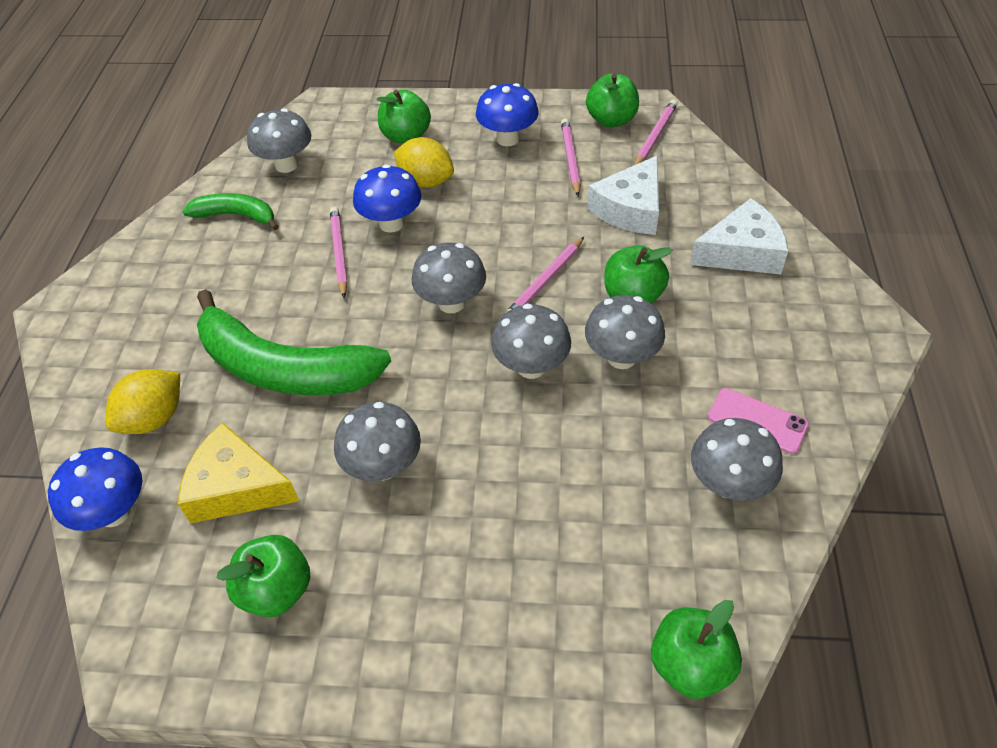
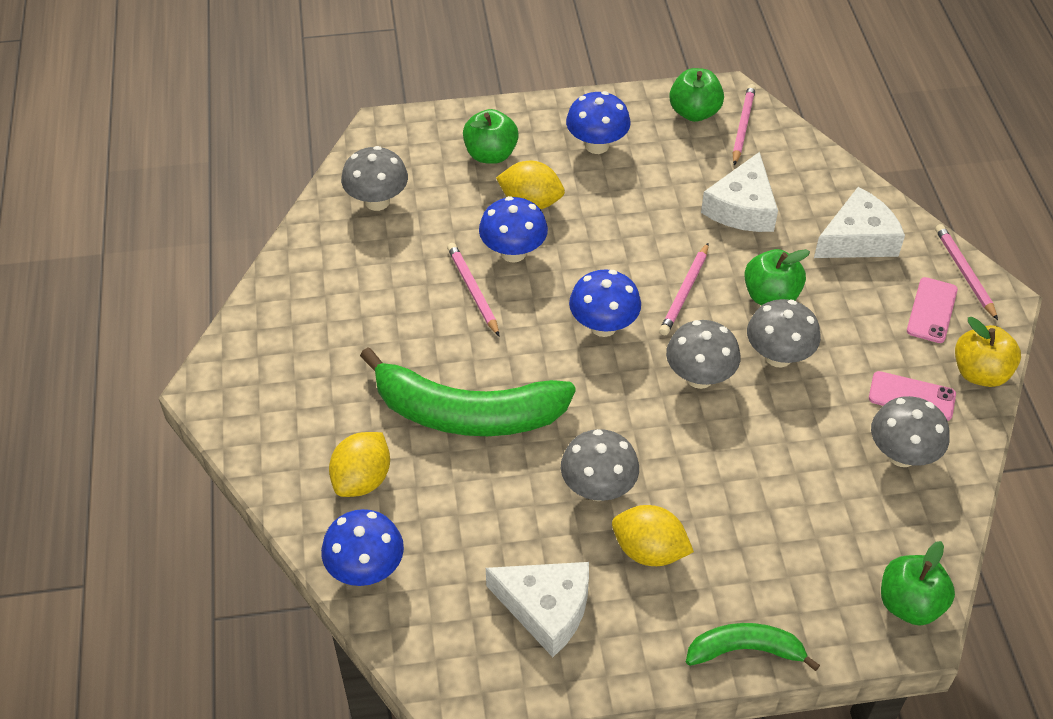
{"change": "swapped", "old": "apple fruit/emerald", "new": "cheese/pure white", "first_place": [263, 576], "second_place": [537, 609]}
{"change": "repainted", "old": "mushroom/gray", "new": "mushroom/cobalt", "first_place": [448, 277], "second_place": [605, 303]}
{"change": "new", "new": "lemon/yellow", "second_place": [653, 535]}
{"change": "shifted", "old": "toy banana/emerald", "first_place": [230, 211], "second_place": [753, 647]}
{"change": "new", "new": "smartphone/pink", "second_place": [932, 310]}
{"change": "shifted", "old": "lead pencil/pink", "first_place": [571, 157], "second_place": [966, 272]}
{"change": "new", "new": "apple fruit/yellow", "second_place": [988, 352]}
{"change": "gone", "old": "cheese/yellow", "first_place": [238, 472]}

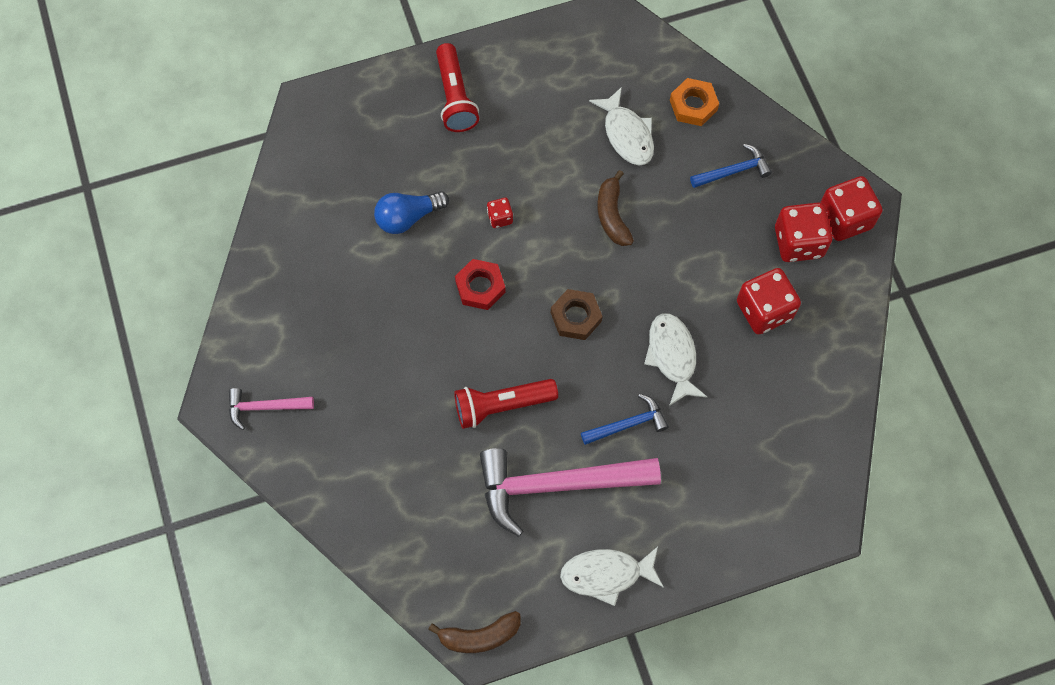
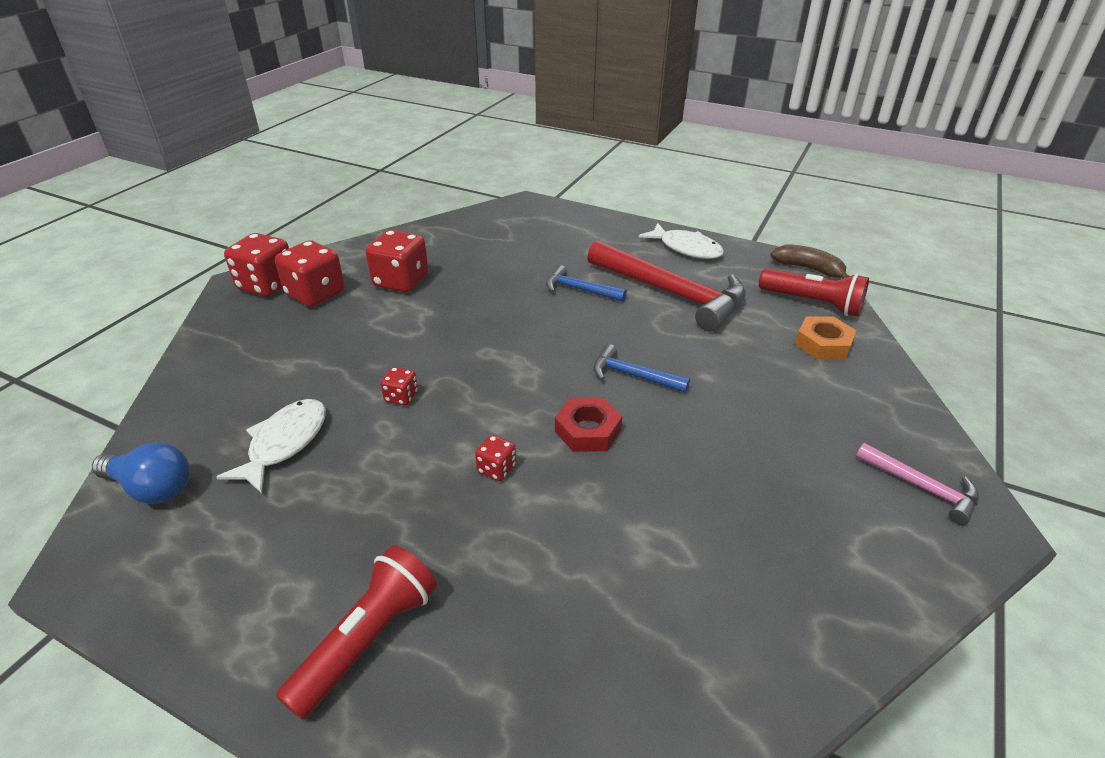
{"change": "shifted", "old": "light bulb/cobalt", "first_place": [411, 212], "second_place": [141, 473]}
{"change": "swapped", "old": "toy banana/dark brown", "new": "game die/crimson", "first_place": [616, 208], "second_place": [399, 386]}
{"change": "repainted", "old": "claw hammer/pink", "new": "claw hammer/crimson", "first_place": [570, 492], "second_place": [666, 286]}
{"change": "shifted", "old": "claw hammer/cobalt", "first_place": [731, 166], "second_place": [642, 368]}
{"change": "shifted", "old": "pocket torch/crimson", "first_place": [506, 404], "second_place": [814, 292]}
{"change": "shifted", "old": "hexagon nut/bright orange", "first_place": [694, 102], "second_place": [825, 338]}
{"change": "gone", "old": "hexagon nut/dark brown", "first_place": [577, 314]}
{"change": "gone", "old": "fish/pure white", "first_place": [675, 359]}

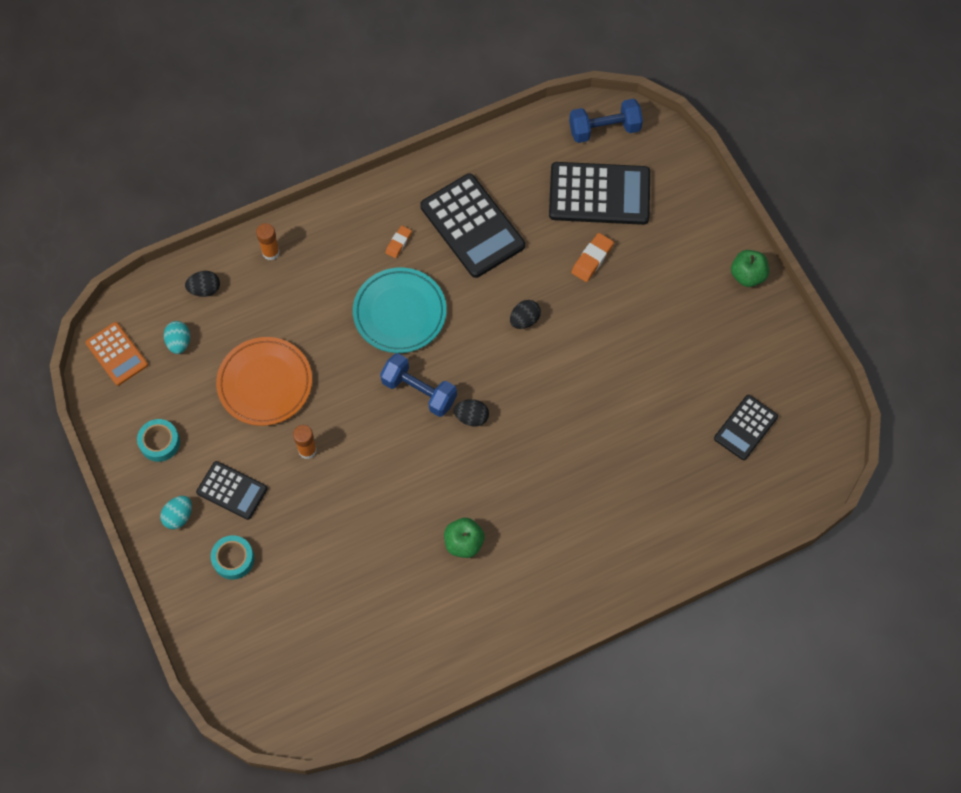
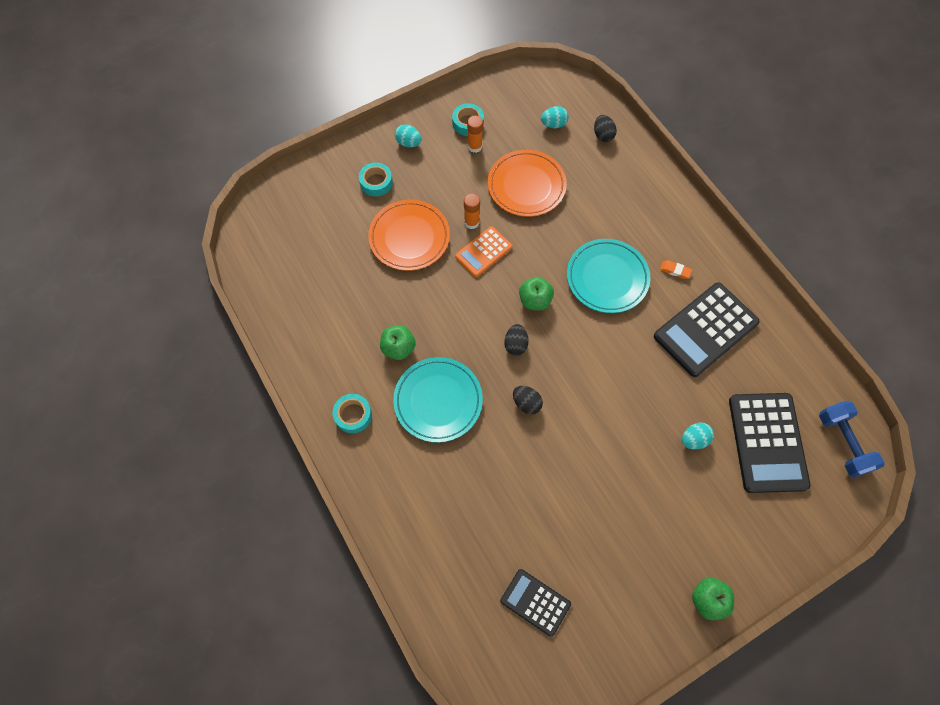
{"change": "new", "new": "sticky tape/teal", "second_place": [352, 413]}
{"change": "new", "new": "dinner plate/bright orange", "second_place": [409, 235]}
{"change": "new", "new": "dinner plate/teal", "second_place": [438, 400]}
{"change": "shifted", "old": "calculator/bright orange", "first_place": [117, 354], "second_place": [484, 251]}
{"change": "shifted", "old": "glue/bright orange", "first_place": [268, 242], "second_place": [475, 134]}
{"change": "shifted", "old": "toy egg/black", "first_place": [525, 314], "second_place": [528, 400]}
{"change": "swapped", "old": "dumbbell/cobalt", "new": "apple fruit/emerald", "first_place": [418, 385], "second_place": [536, 294]}
{"change": "swapped", "old": "eraser/bright orange", "new": "toy egg/teal", "first_place": [592, 257], "second_place": [698, 435]}
{"change": "gone", "old": "calculator/black", "first_place": [231, 490]}

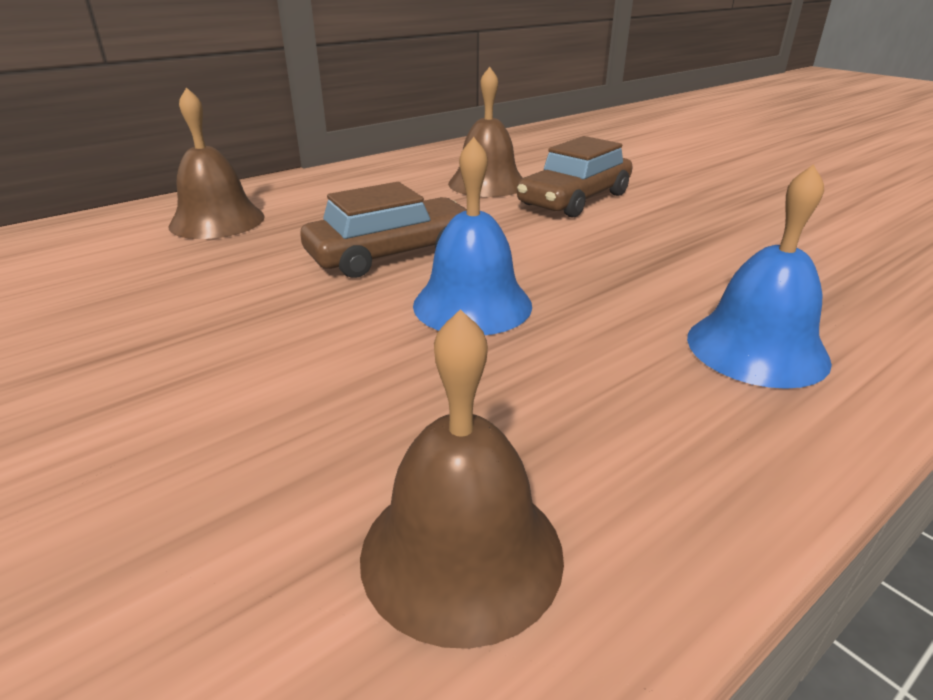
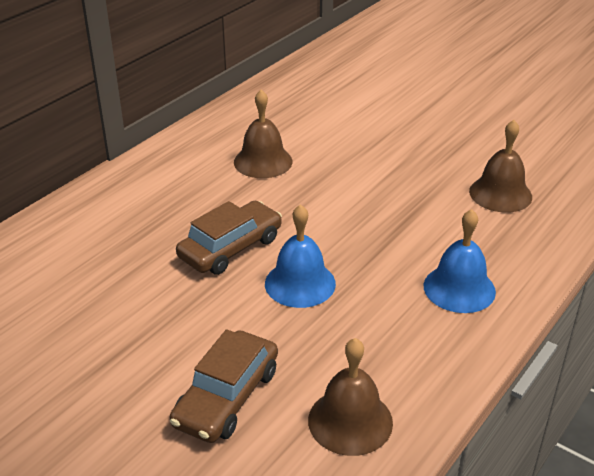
{"change": "shifted", "old": "car/dark brown", "first_place": [574, 176], "second_place": [224, 386]}
{"change": "shifted", "old": "school bell/dark brown", "first_place": [217, 163], "second_place": [500, 166]}

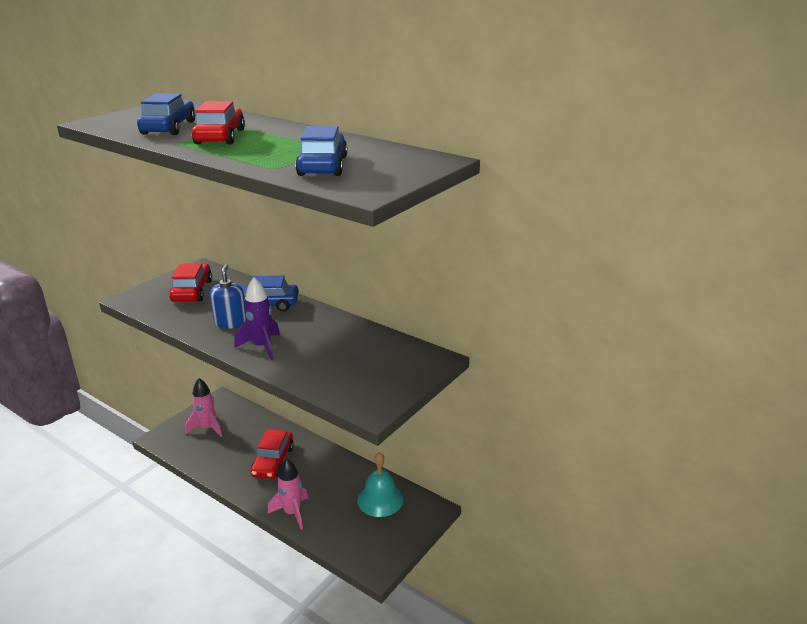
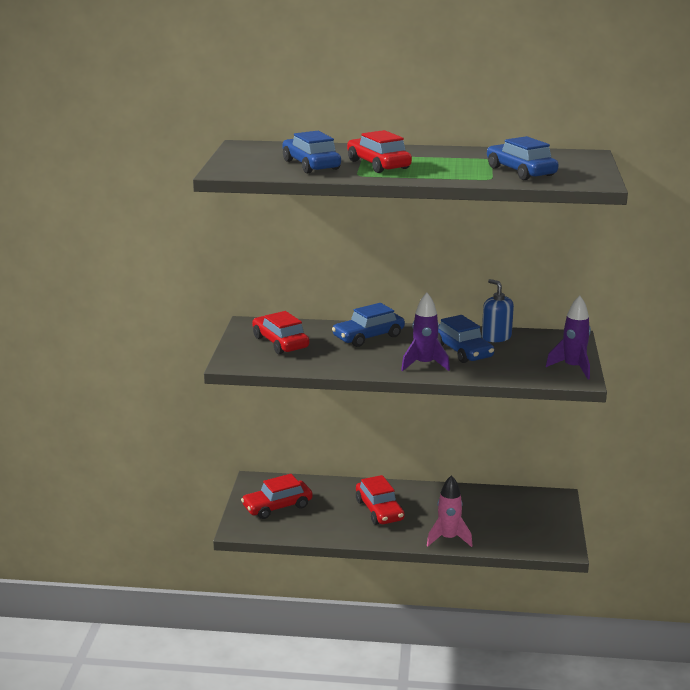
{"change": "swapped", "old": "toy rocket/pink", "new": "car/crimson", "first_place": [203, 407], "second_place": [277, 496]}
{"change": "new", "new": "car/cobalt", "second_place": [466, 339]}
{"change": "shifted", "old": "soap dispenser/cobalt", "first_place": [228, 296], "second_place": [498, 310]}
{"change": "new", "new": "toy rocket/violet", "second_place": [568, 337]}
{"change": "gone", "old": "school bell/teal", "first_place": [380, 484]}

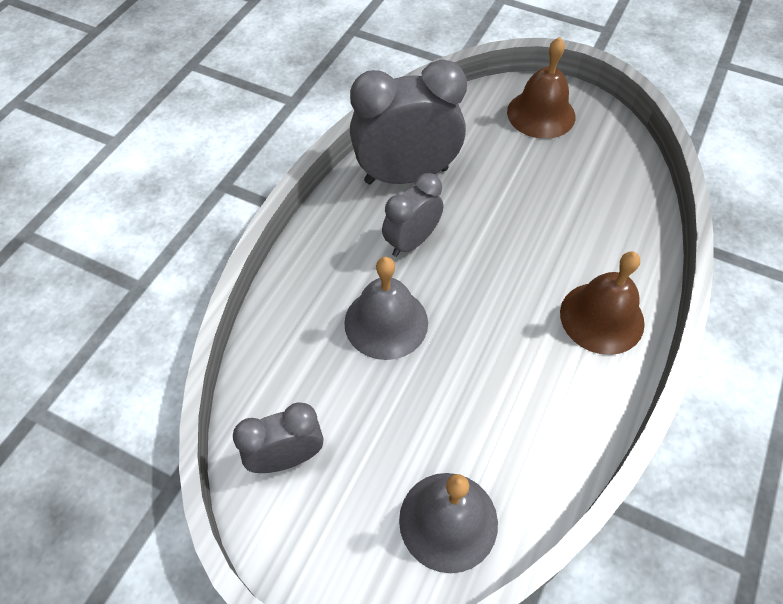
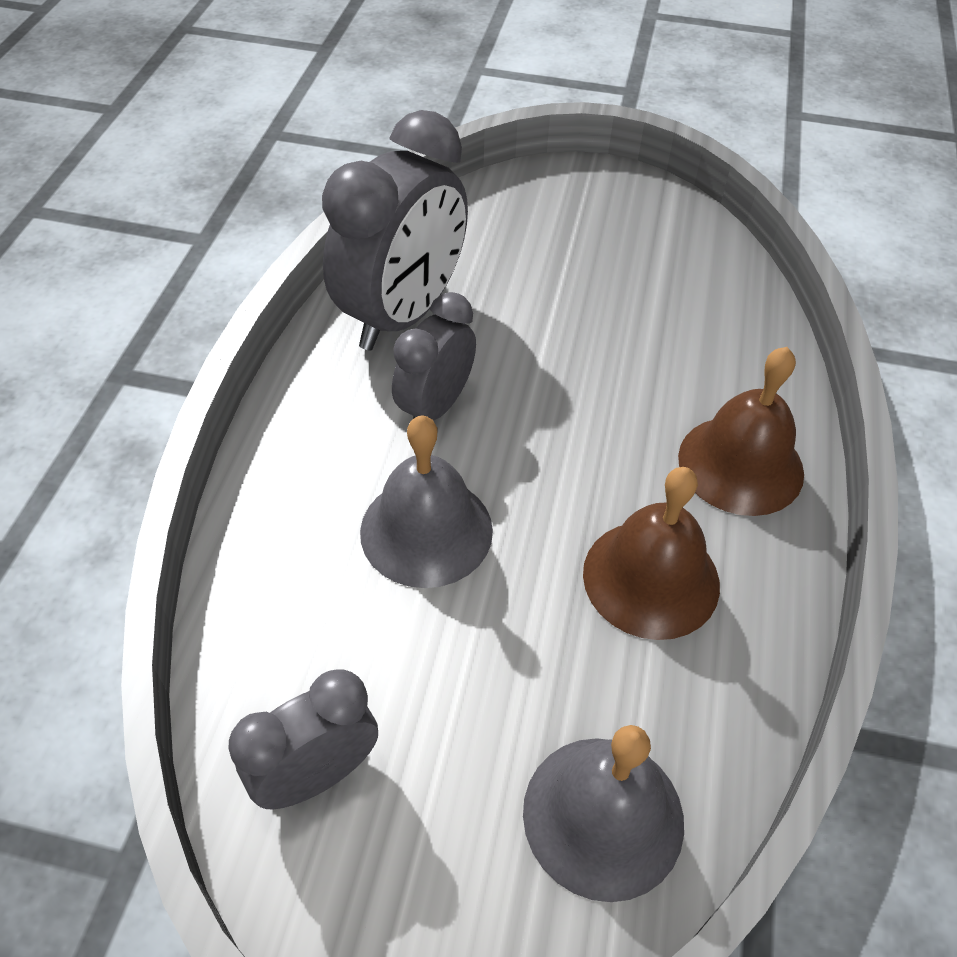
{"change": "rotated", "old": "bedside clock/gray", "first_place": [408, 121], "second_place": [395, 230], "degrees": 150}
{"change": "shifted", "old": "school bell/dark brown", "first_place": [541, 88], "second_place": [651, 553]}

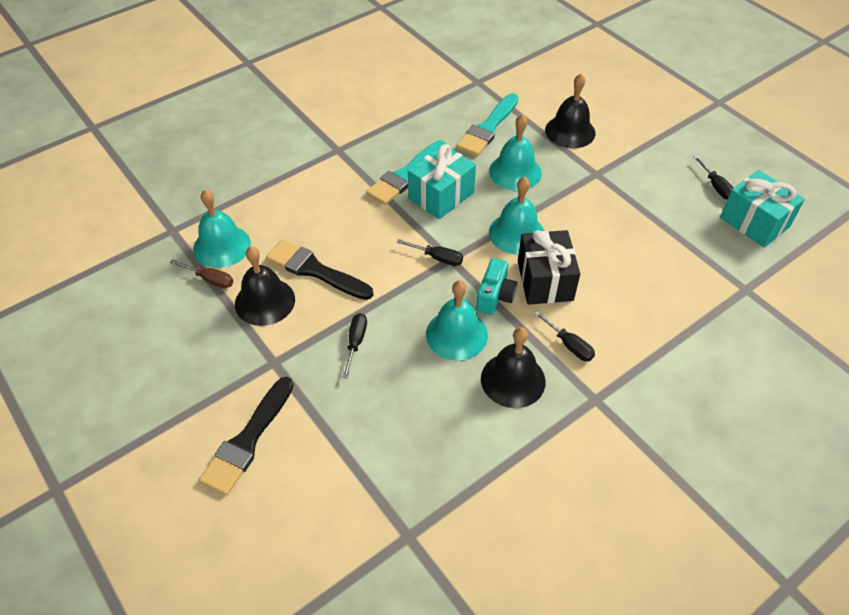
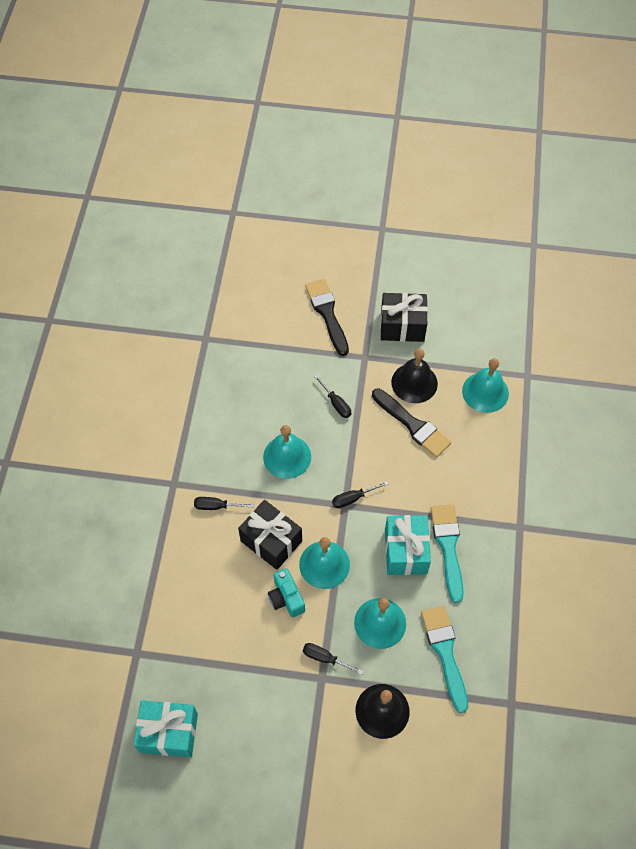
{"change": "shifted", "old": "photo camera/teal", "first_place": [496, 286], "second_place": [286, 593]}
{"change": "shifted", "old": "flat screwdriver/black", "first_place": [714, 177], "second_place": [333, 658]}
{"change": "rotated", "old": "paintbrush/black", "first_place": [319, 270], "second_place": [411, 422], "degrees": 60}
{"change": "new", "new": "gift/black", "second_place": [404, 317]}
{"change": "gone", "old": "flat screwdriver/dark brown", "first_place": [201, 273]}
{"change": "gone", "old": "school bell/black", "first_place": [513, 367]}

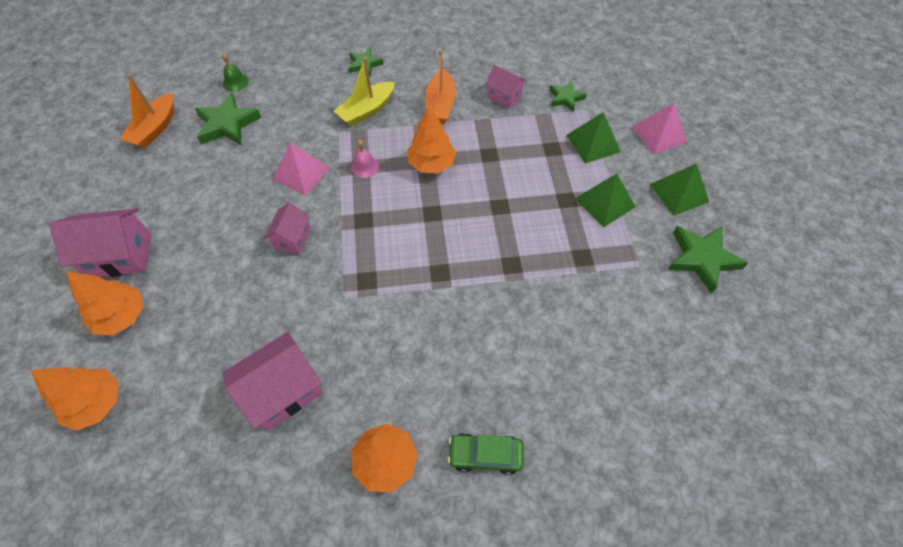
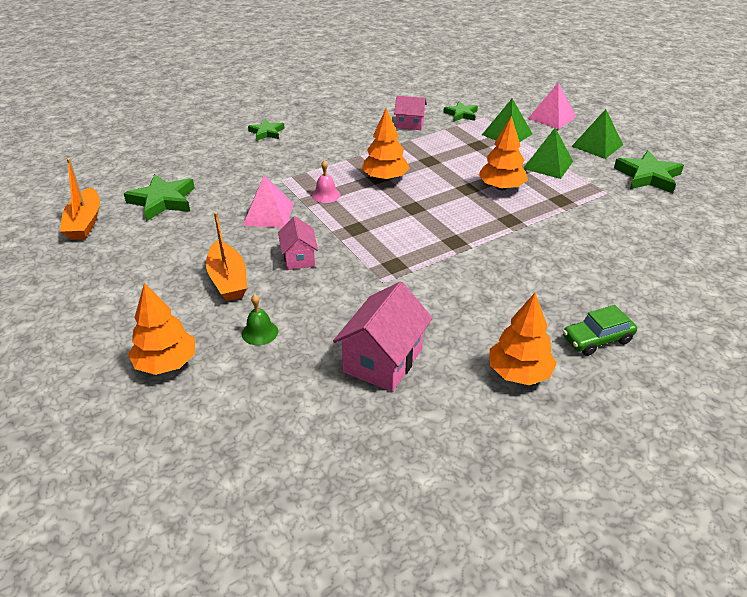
{"change": "shifted", "old": "boat/bright orange", "first_place": [440, 87], "second_place": [226, 256]}
{"change": "shifted", "old": "school bell/emerald", "first_place": [235, 72], "second_place": [260, 319]}
{"change": "shifted", "old": "toy tree/bright orange", "first_place": [74, 399], "second_place": [503, 153]}
{"change": "gone", "old": "house/pink", "first_place": [100, 242]}
{"change": "gone", "old": "boat/yellow", "first_place": [364, 91]}

